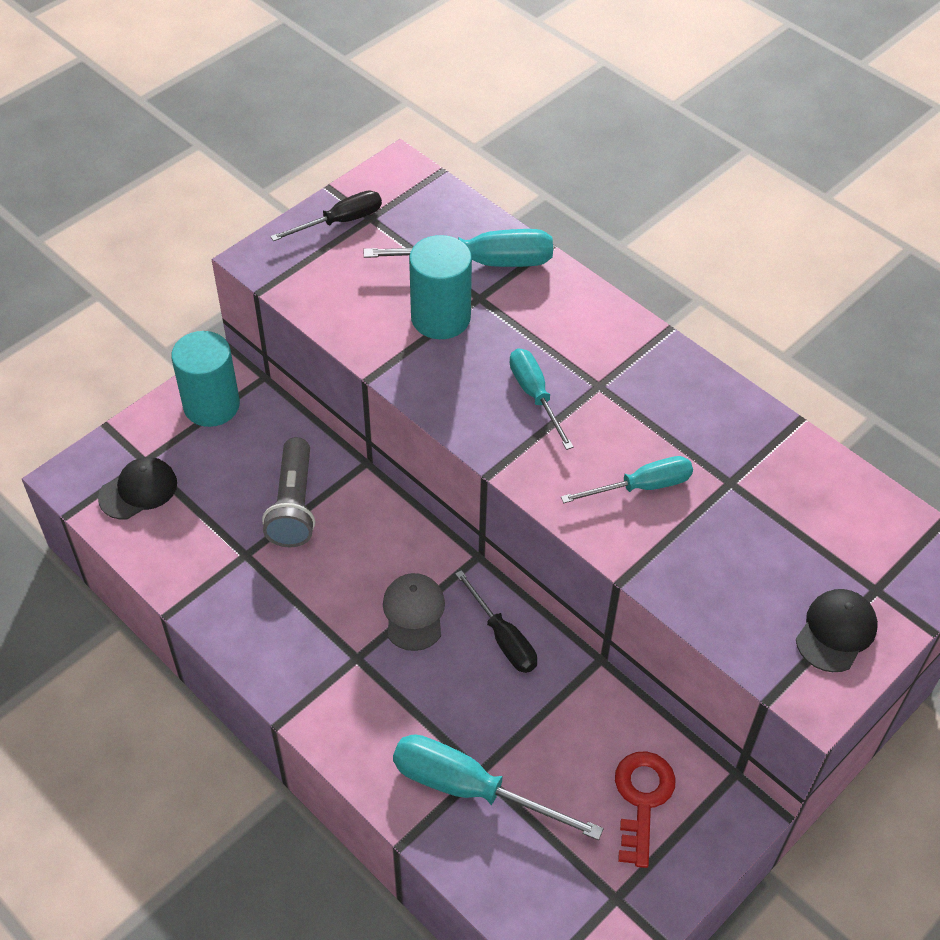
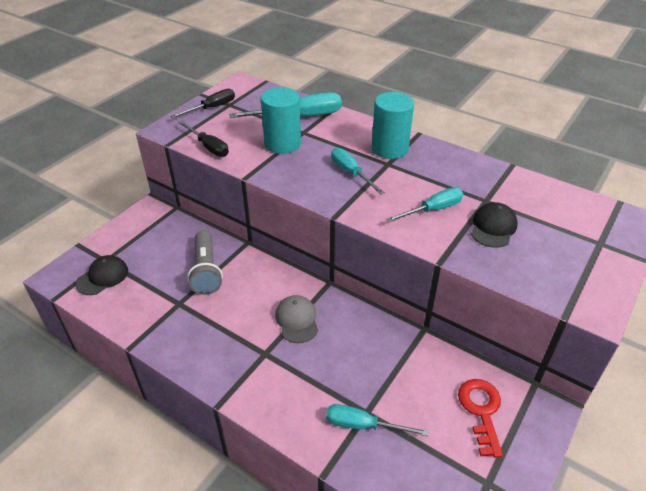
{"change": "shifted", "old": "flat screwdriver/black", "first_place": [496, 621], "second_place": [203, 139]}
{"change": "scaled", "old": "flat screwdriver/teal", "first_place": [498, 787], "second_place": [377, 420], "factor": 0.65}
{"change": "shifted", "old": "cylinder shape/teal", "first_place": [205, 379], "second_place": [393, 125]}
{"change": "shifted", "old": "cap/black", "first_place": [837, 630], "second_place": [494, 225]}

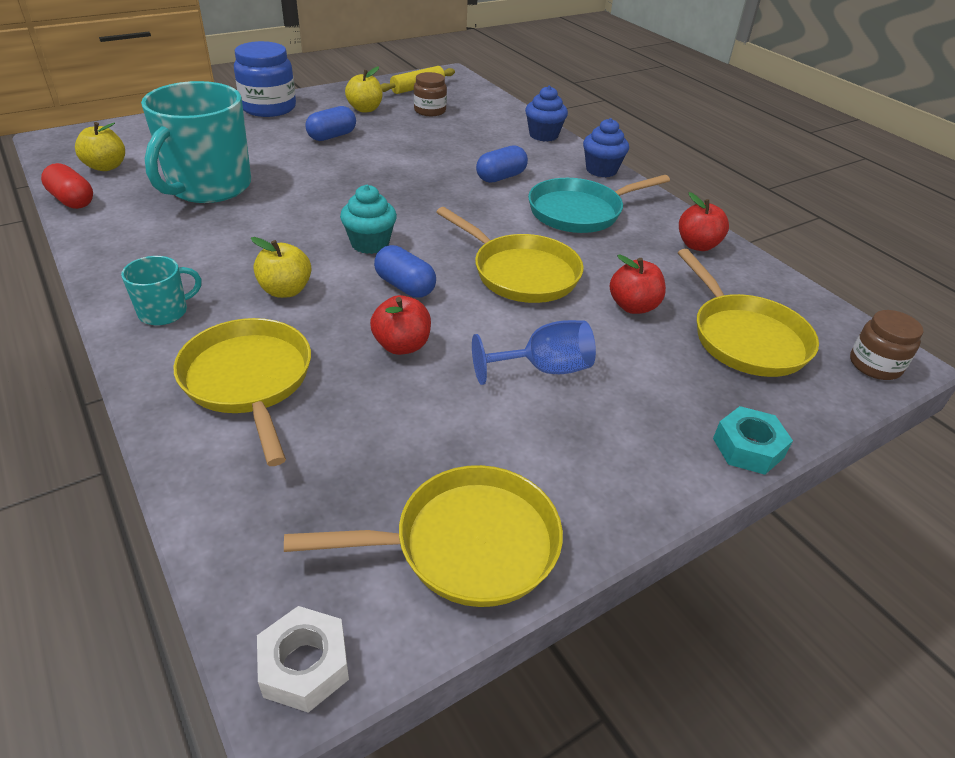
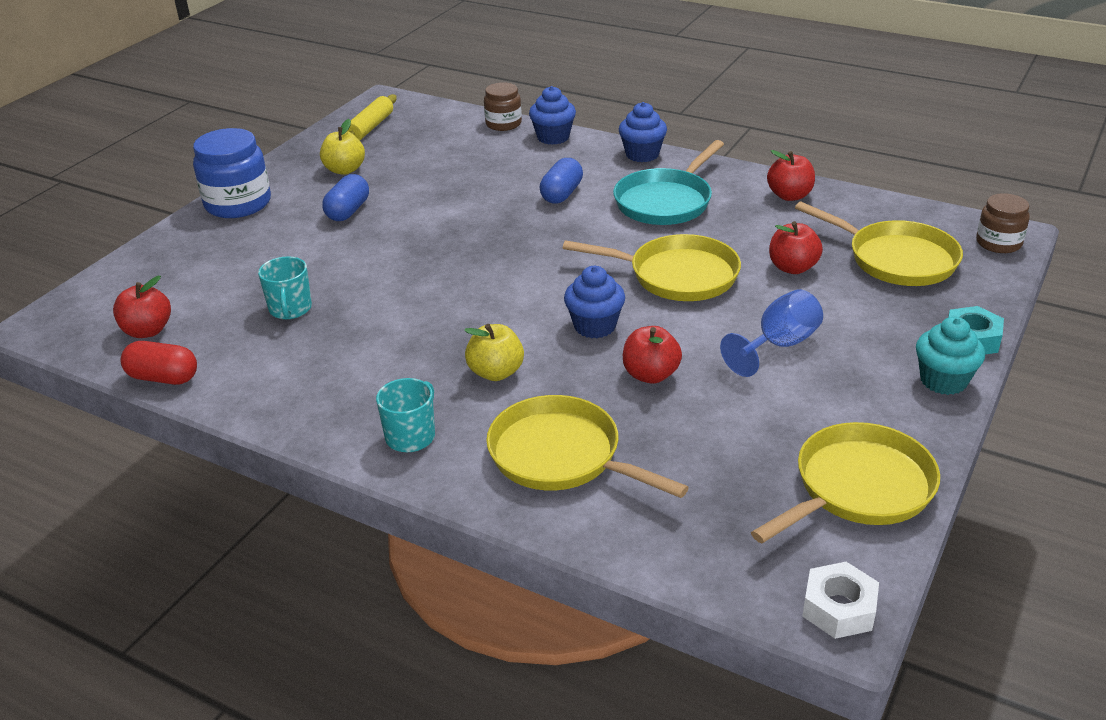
{"change": "repainted", "old": "apple fruit/yellow", "new": "apple fruit/crimson", "first_place": [100, 146], "second_place": [142, 307]}
{"change": "scaled", "old": "mug/teal", "first_place": [196, 142], "second_place": [285, 287], "factor": 0.46}
{"change": "shifted", "old": "preserve jar/dark brown", "first_place": [430, 94], "second_place": [503, 106]}
{"change": "swapped", "old": "pill/cobalt", "new": "fairy cake/cobalt", "first_place": [405, 271], "second_place": [594, 302]}
{"change": "shifted", "old": "fairy cake/teal", "first_place": [368, 219], "second_place": [950, 356]}

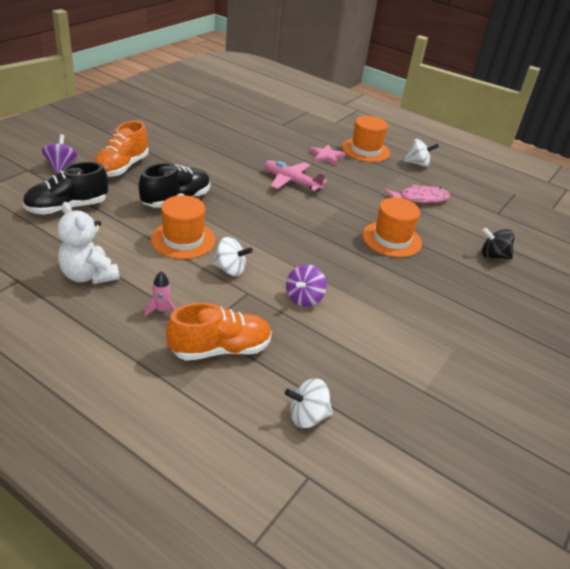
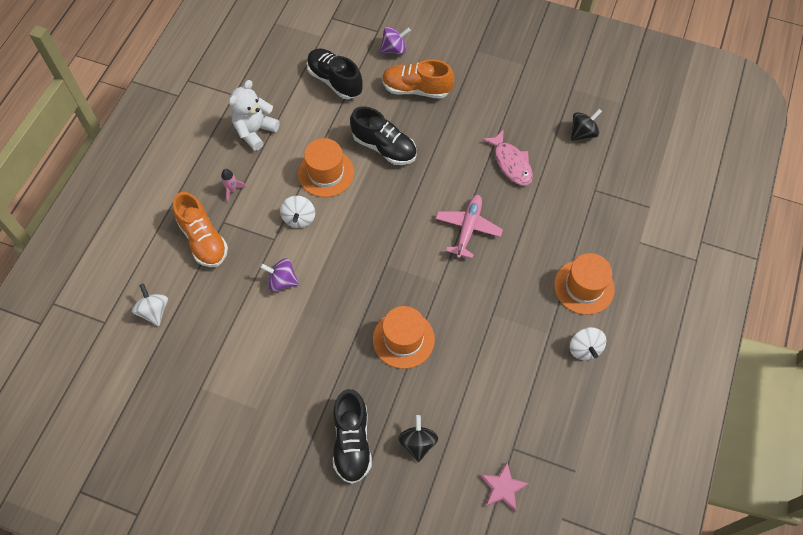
{"change": "new", "new": "shoe/black", "second_place": [352, 436]}
{"change": "shifted", "old": "star shape/pink", "first_place": [327, 155], "second_place": [504, 487]}
{"change": "shifted", "old": "fish/pink", "first_place": [417, 193], "second_place": [507, 157]}
{"change": "new", "new": "whirligig/black", "second_place": [586, 125]}

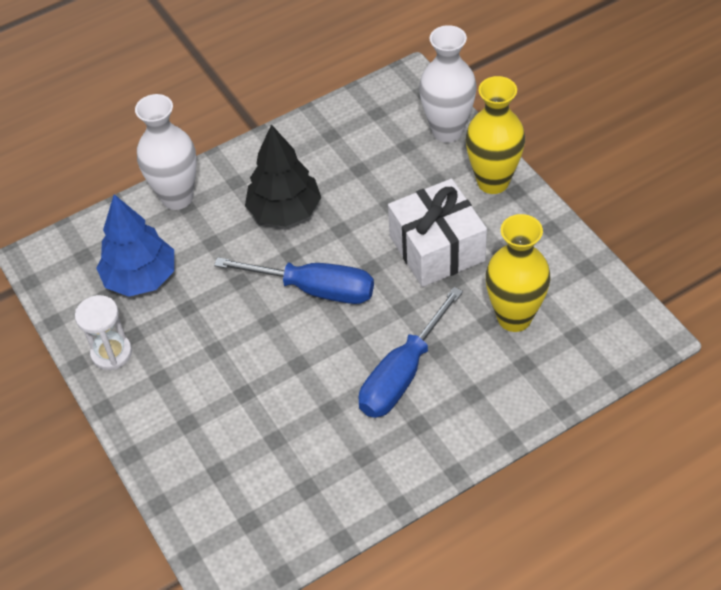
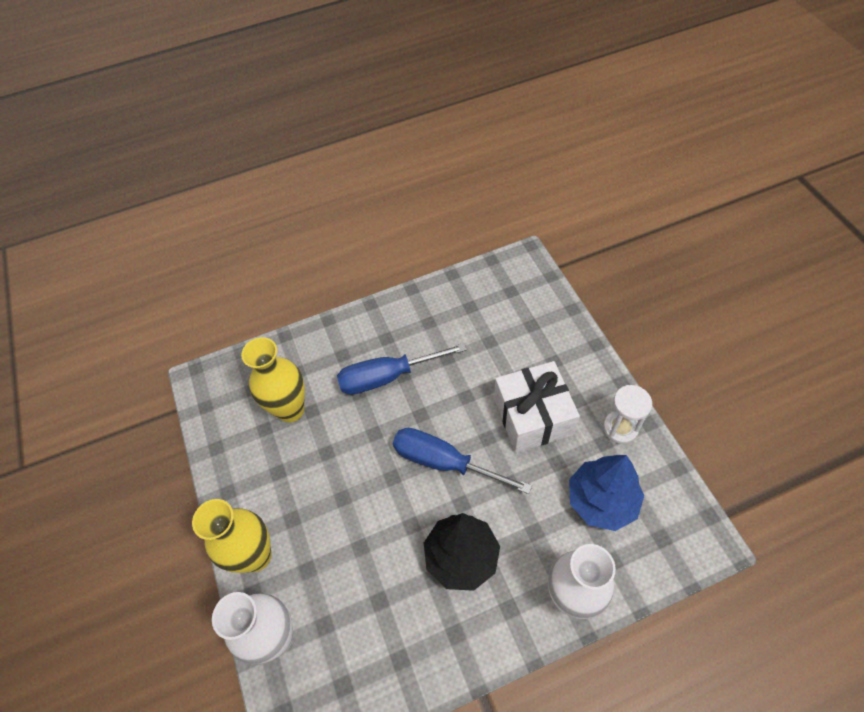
{"change": "rotated", "old": "flat screwdriver/cobalt", "first_place": [410, 352], "second_place": [402, 369], "degrees": -150}
{"change": "shifted", "old": "gift/pure white", "first_place": [437, 233], "second_place": [537, 407]}

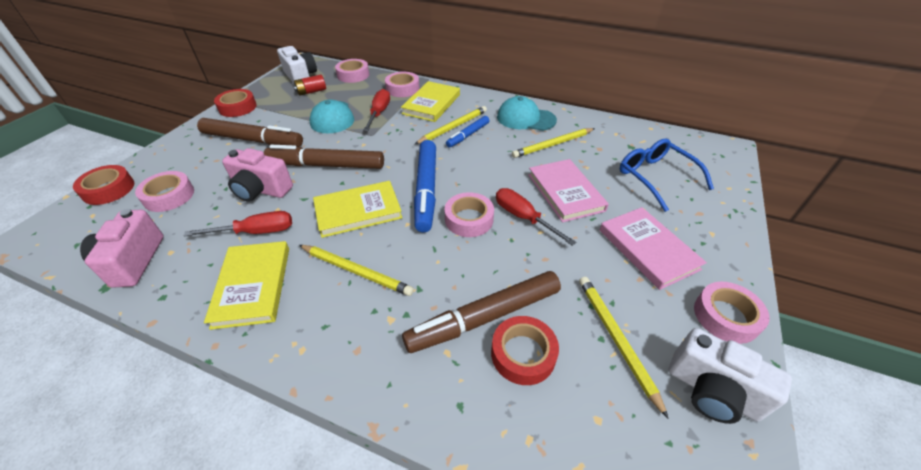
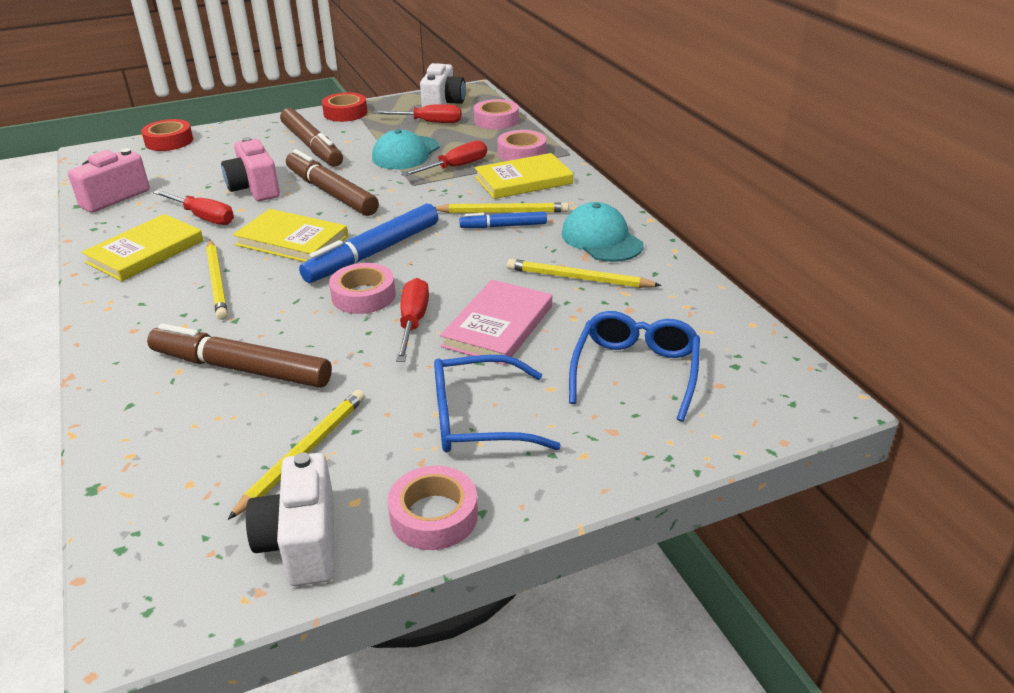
{"change": "swapped", "old": "battery/crimson", "new": "flat screwdriver/crimson", "first_place": [310, 85], "second_place": [417, 113]}
{"change": "swapped", "old": "book/pink", "new": "eyeglasses/cobalt", "first_place": [653, 248], "second_place": [497, 403]}
{"change": "gone", "old": "sticky tape/pink", "first_place": [164, 191]}
{"change": "gone", "old": "sticky tape/crimson", "first_place": [525, 350]}

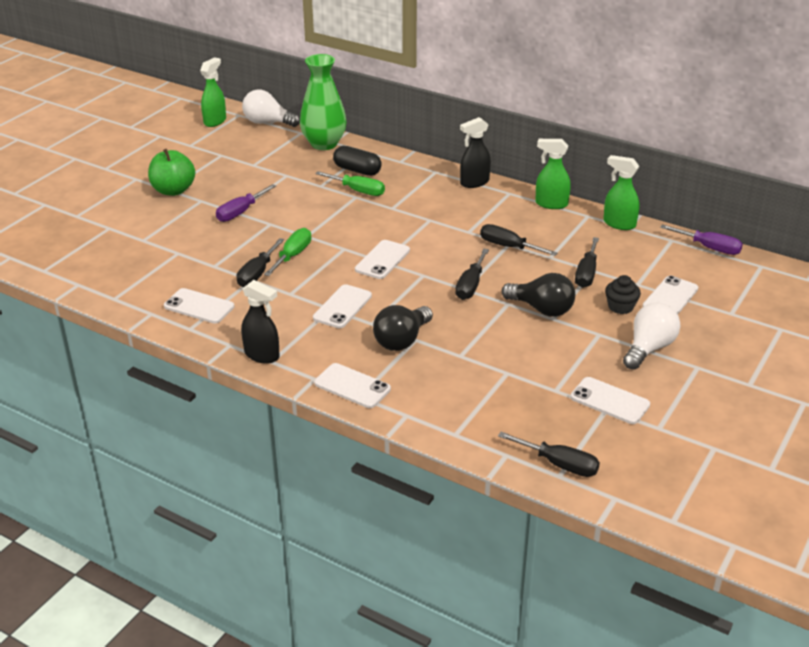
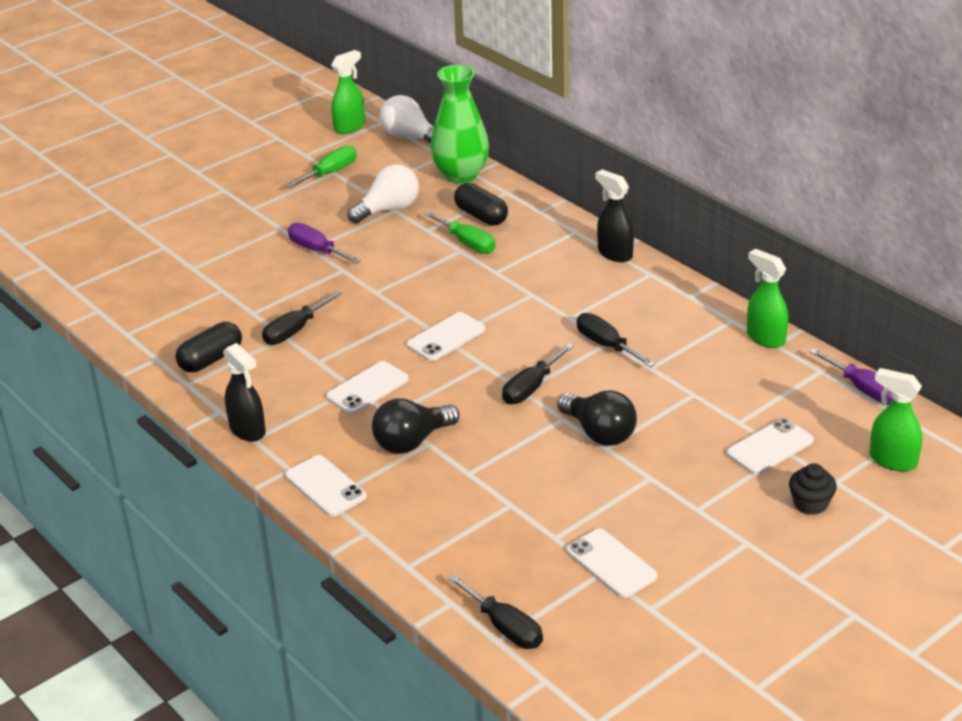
{"change": "swapped", "old": "smartphone/pure white", "new": "pill/black", "first_place": [199, 306], "second_place": [208, 347]}
{"change": "shifted", "old": "flat screwdriver/emerald", "first_place": [287, 252], "second_place": [321, 166]}
{"change": "rotated", "old": "flat screwdriver/violet", "first_place": [246, 203], "second_place": [324, 243], "degrees": 75}
{"change": "shifted", "old": "light bulb/pure white", "first_place": [651, 336], "second_place": [383, 193]}
{"change": "rotated", "old": "spray bottle/black", "first_place": [475, 152], "second_place": [614, 215], "degrees": 60}
{"change": "shifted", "old": "fairy cake/black", "first_place": [623, 294], "second_place": [813, 489]}
{"change": "shifted", "old": "spray bottle/emerald", "first_place": [553, 174], "second_place": [896, 419]}
{"change": "gone", "old": "apple fruit/emerald", "first_place": [171, 172]}
{"change": "gone", "old": "flat screwdriver/black", "first_place": [587, 262]}

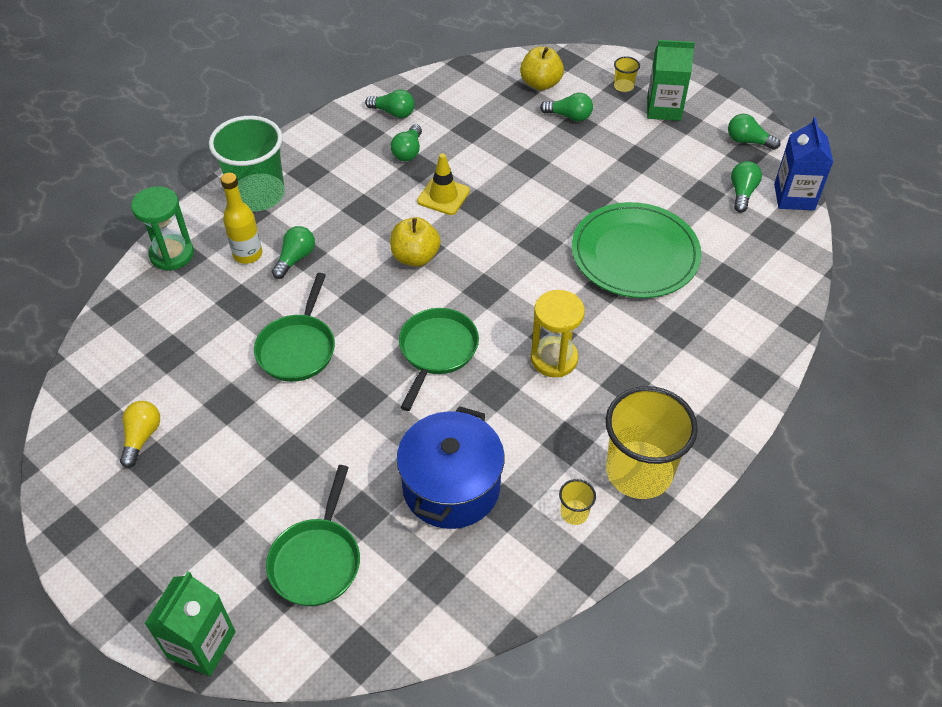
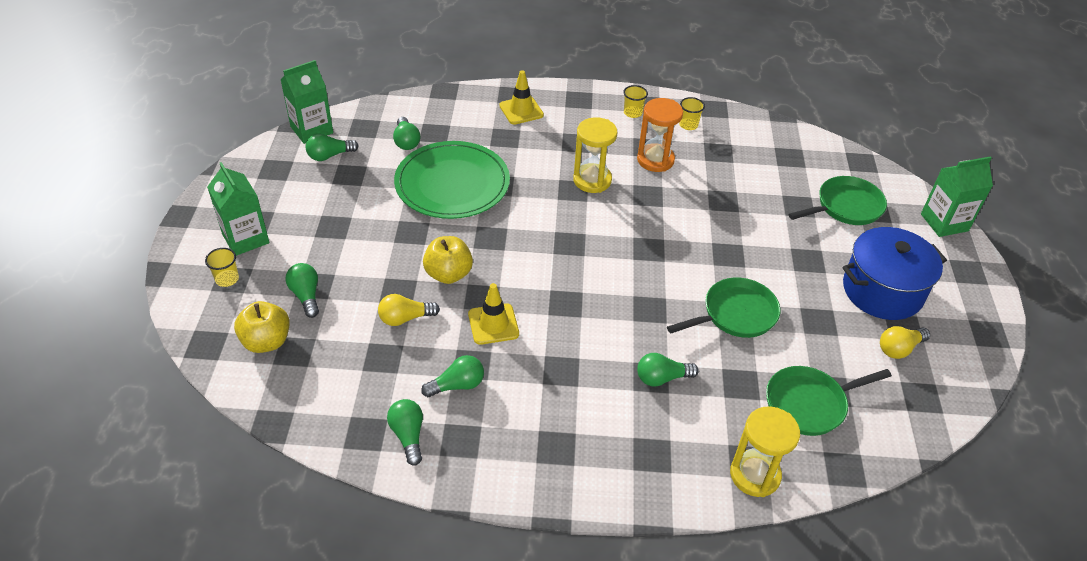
{"change": "repainted", "old": "carton/cobalt", "new": "carton/emerald", "first_place": [803, 163], "second_place": [307, 102]}
{"change": "new", "new": "light bulb/yellow", "second_place": [409, 310]}
{"change": "shifted", "old": "light bulb/emerald", "first_place": [754, 132], "second_place": [406, 133]}
{"change": "shifted", "old": "apple fruit/yellow", "first_place": [415, 242], "second_place": [448, 260]}
{"change": "new", "new": "road cone/yellow", "second_place": [521, 97]}
{"change": "scaled", "old": "cup/yellow", "first_place": [652, 442], "second_place": [635, 101], "factor": 0.41}
{"change": "new", "new": "sand timer/bright orange", "second_place": [660, 135]}
{"change": "repainted", "old": "sand timer/emerald", "new": "sand timer/yellow", "first_place": [162, 228], "second_place": [765, 451]}
{"change": "shifted", "old": "pan/emerald", "first_place": [439, 359], "second_place": [829, 401]}
{"change": "shifted", "old": "cooking pot/cobalt", "first_place": [451, 467], "second_place": [894, 273]}
{"change": "gone", "old": "cup/emerald", "first_place": [247, 163]}
{"change": "gone", "old": "bottle/yellow", "first_place": [241, 218]}

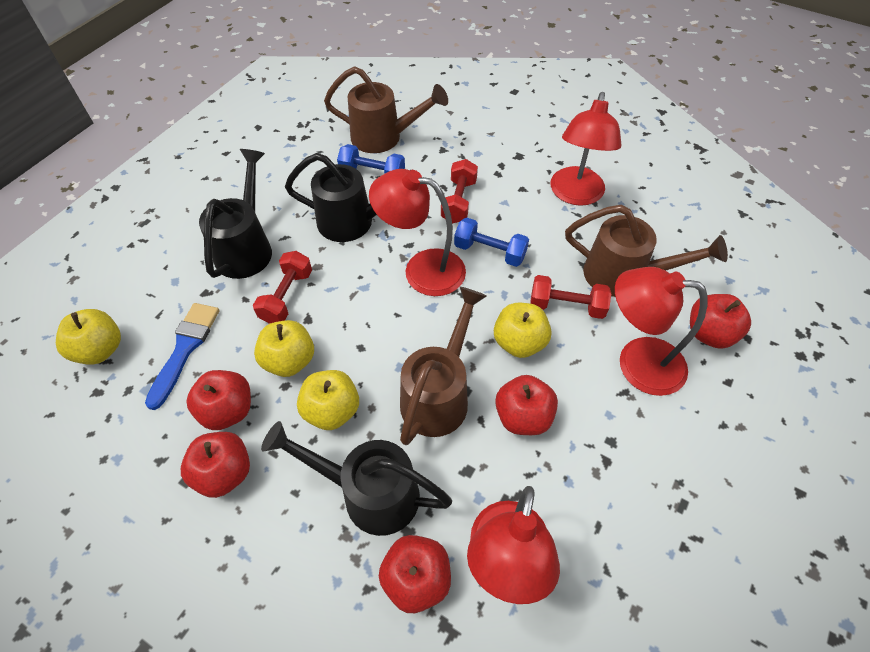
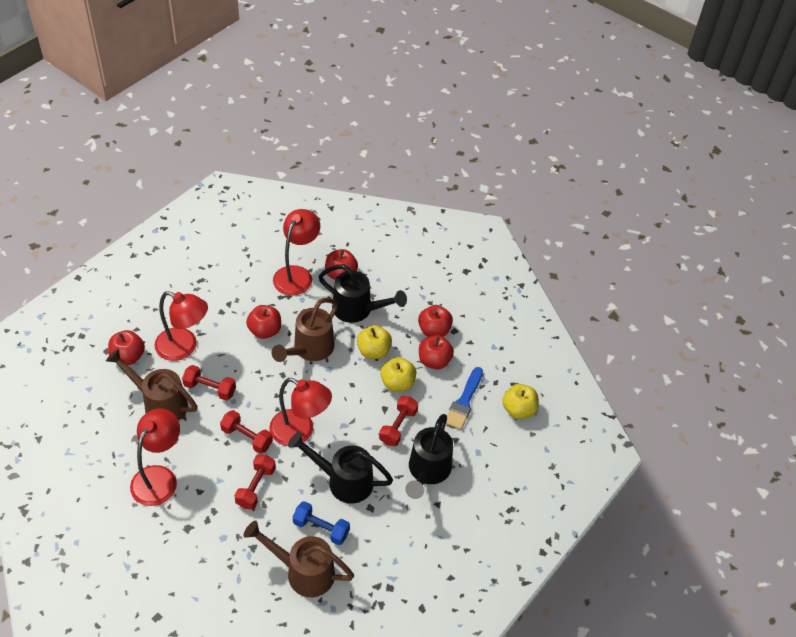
{"change": "repainted", "old": "dumbbell/cobalt", "new": "dumbbell/crimson", "first_place": [491, 242], "second_place": [246, 432]}
{"change": "gone", "old": "apple fruit/yellow", "first_place": [523, 330]}

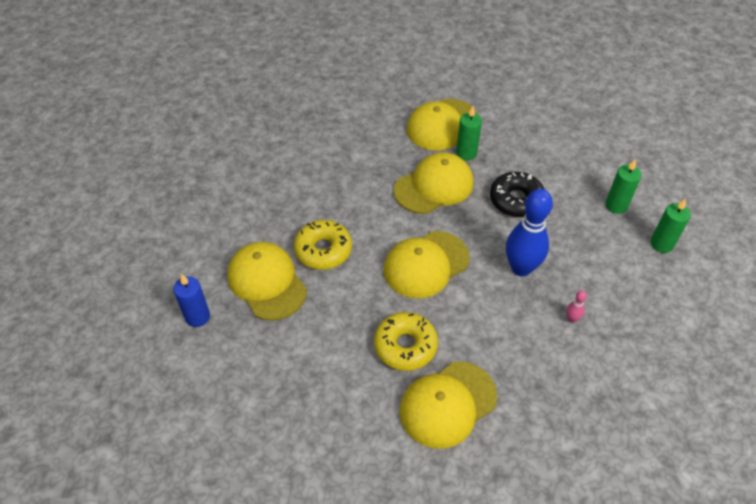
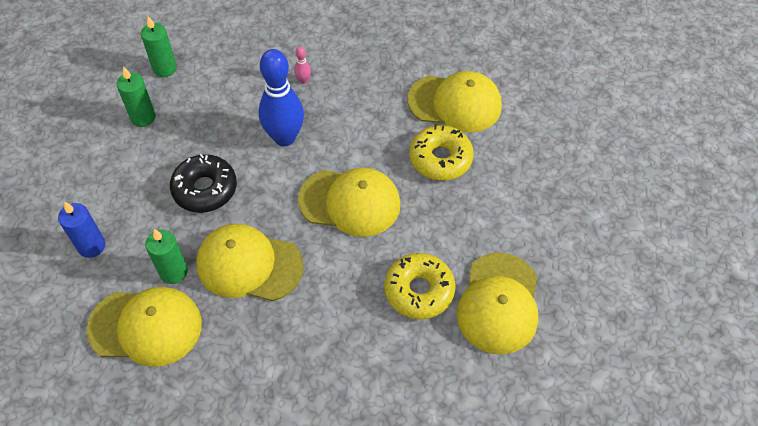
{"change": "shifted", "old": "wax candle/cobalt", "first_place": [191, 300], "second_place": [81, 229]}

